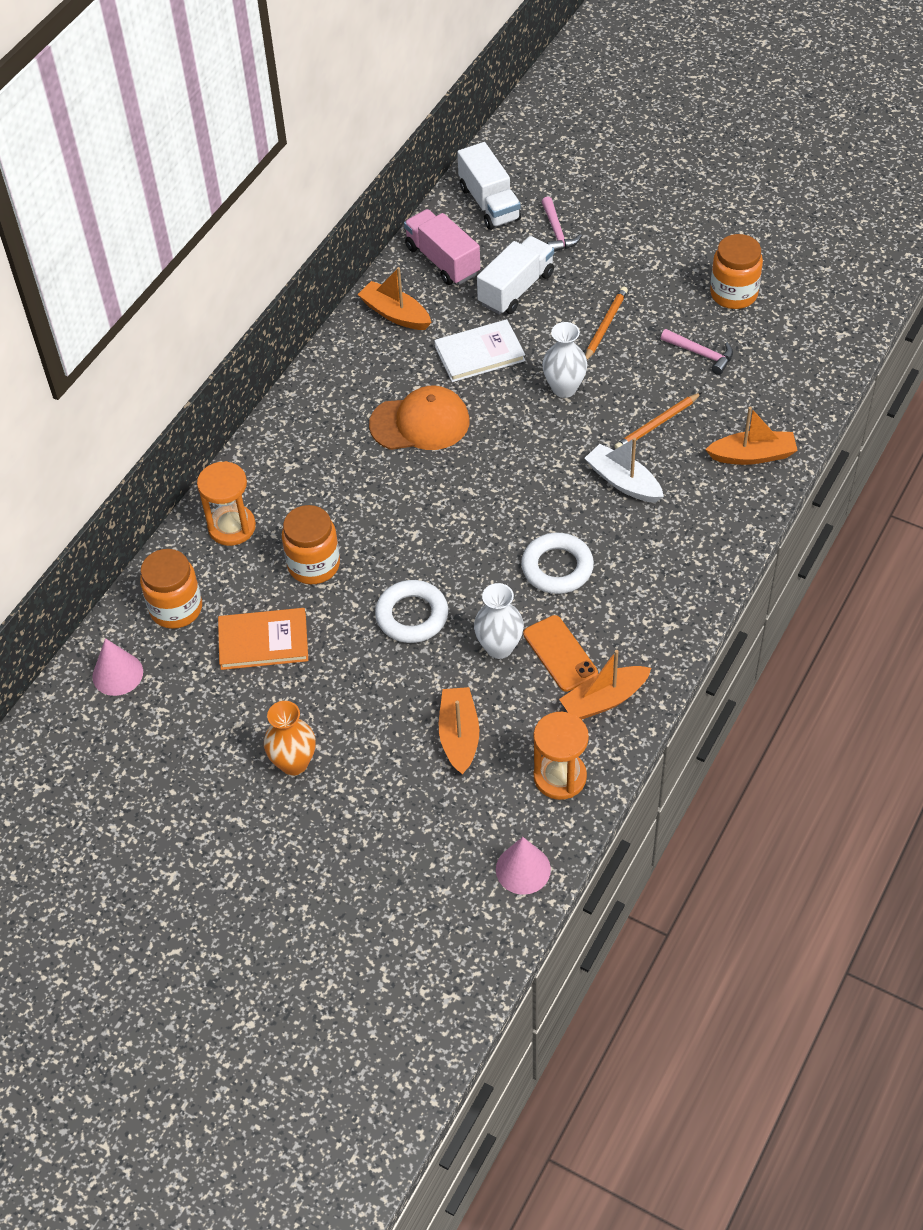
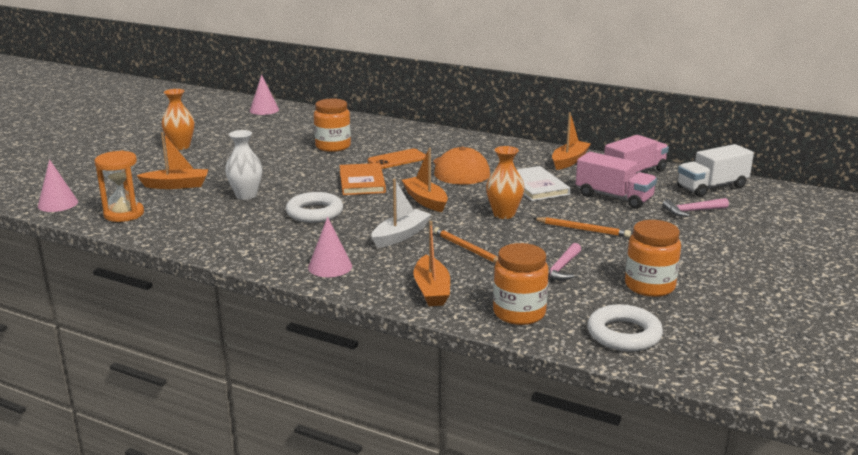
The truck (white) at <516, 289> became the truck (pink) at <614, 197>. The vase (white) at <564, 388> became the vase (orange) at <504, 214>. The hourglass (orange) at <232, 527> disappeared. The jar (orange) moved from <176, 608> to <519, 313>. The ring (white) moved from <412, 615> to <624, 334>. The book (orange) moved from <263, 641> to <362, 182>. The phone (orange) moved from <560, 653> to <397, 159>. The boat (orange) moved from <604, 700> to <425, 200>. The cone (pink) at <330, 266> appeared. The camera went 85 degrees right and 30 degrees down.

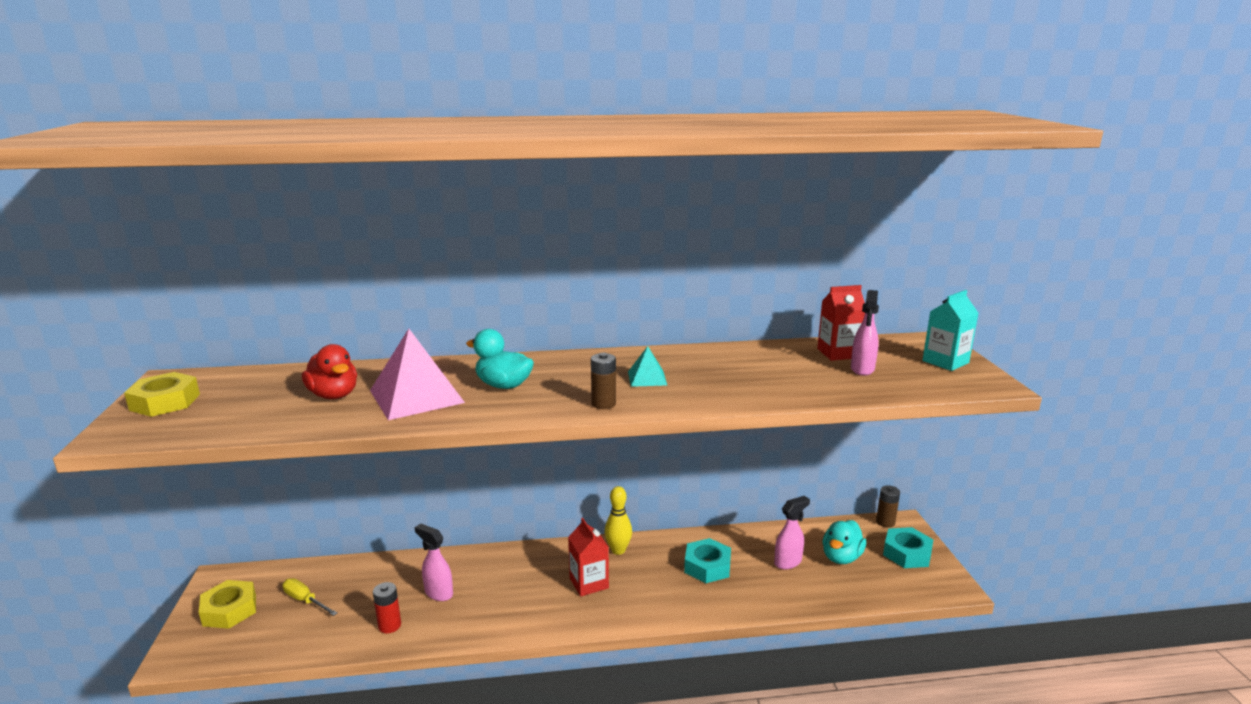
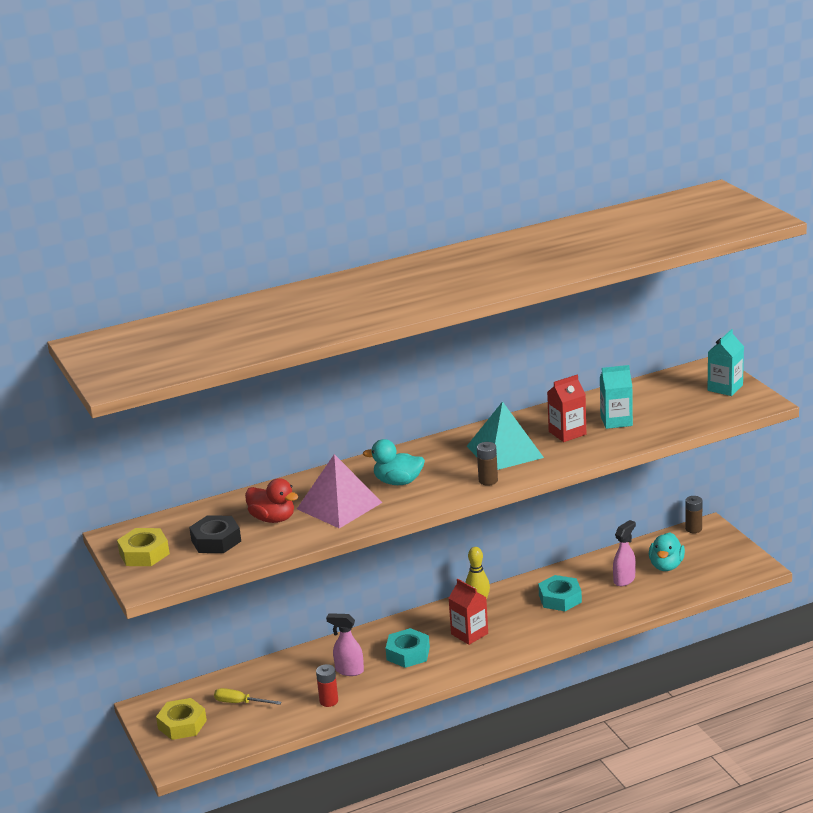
The carton (red) moved from <838, 353> to <567, 433>. The spray bottle (pink) at <862, 369> disappeared. The pyramid (turquoise) at <647, 378> changed to 1.98 times the size. The nut (turquoise) moved from <907, 553> to <408, 653>. The carton (turquoise) at <616, 421> appeared. The nut (black) at <216, 541> appeared. The camera went 15 degrees left and 5 degrees up.

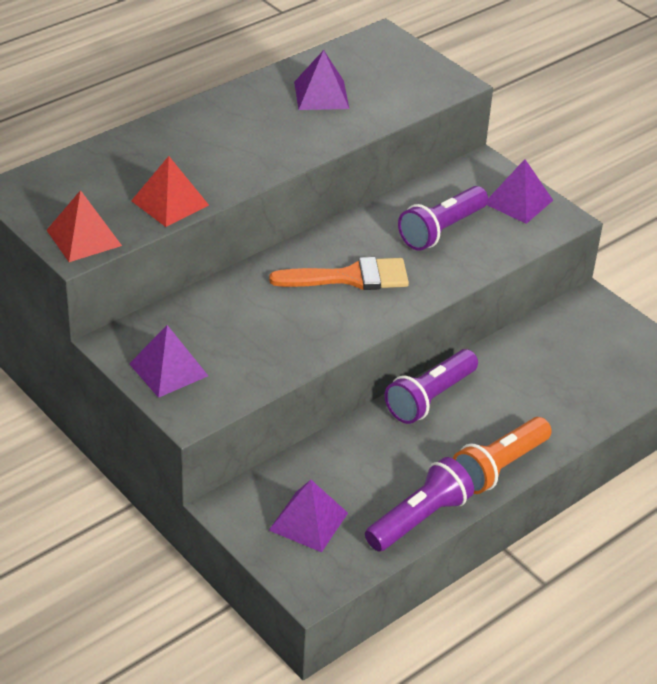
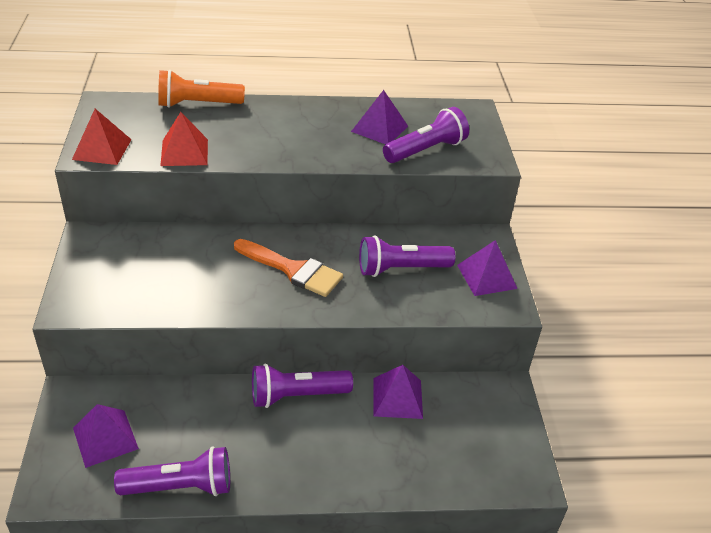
The pyramid (purple) moved from <168, 369> to <397, 397>. The flashlight (orange) moved from <499, 467> to <197, 104>. The flashlight (purple) at <425, 150> appeared. The camera went 35 degrees right and 0 degrees up.

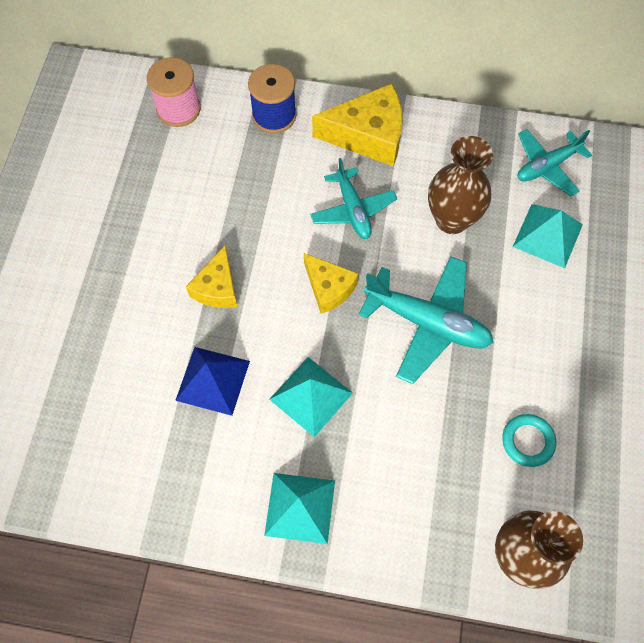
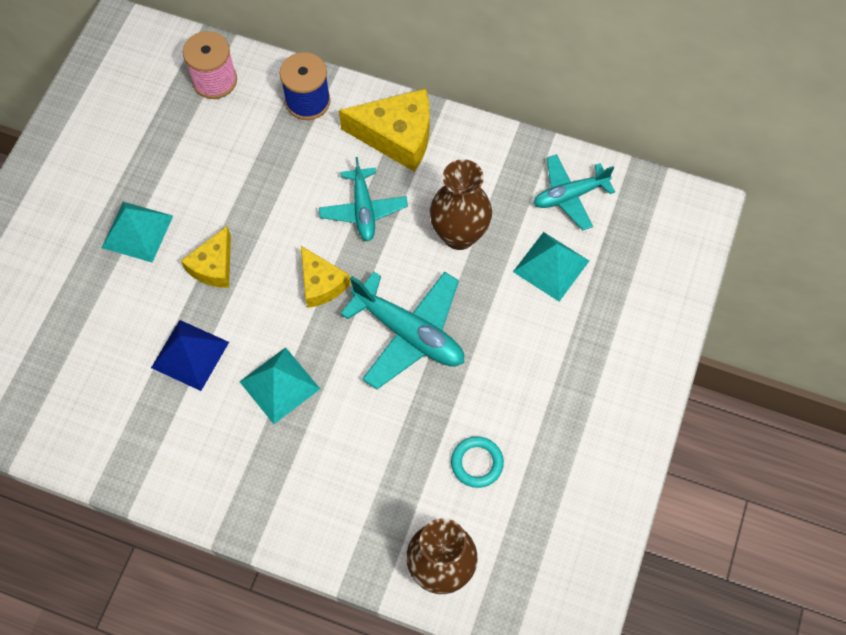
The pyramid (turquoise) moved from <300, 507> to <137, 231>. The camera went 10 degrees right and 0 degrees up.

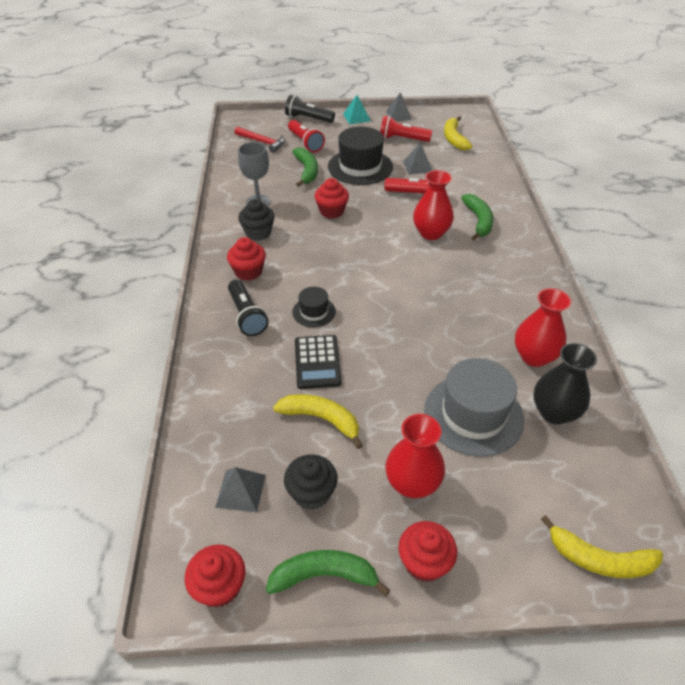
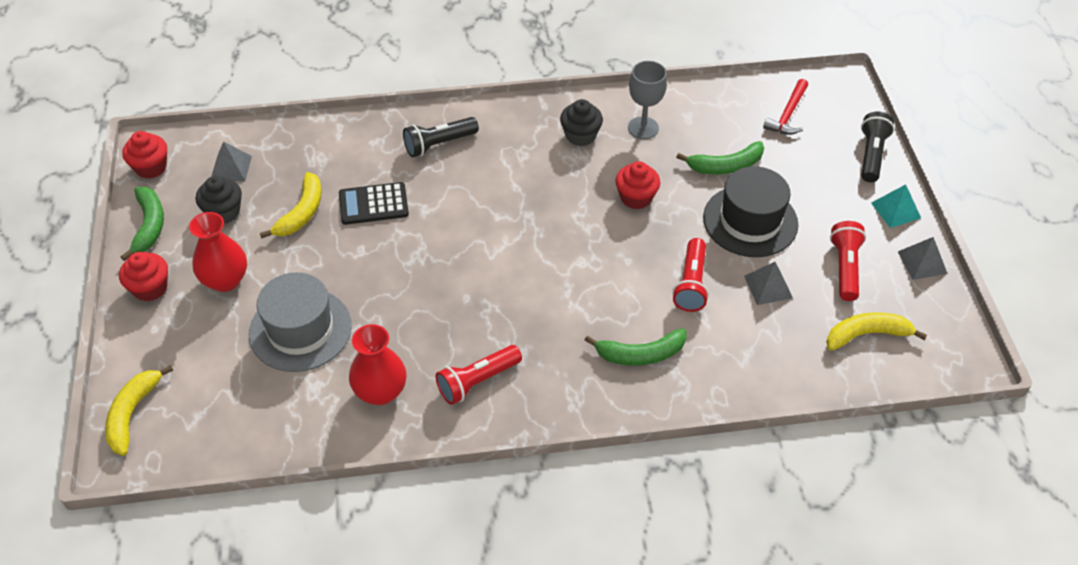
The flashlight (red) moved from <305, 143> to <477, 381>. The vase (red) at <431, 233> disappeared. The cupcake (red) at <248, 272> disappeared. The hat (black) at <314, 312> disappeared. The vase (black) at <554, 412> disappeared. The camera went 85 degrees right and 5 degrees up.

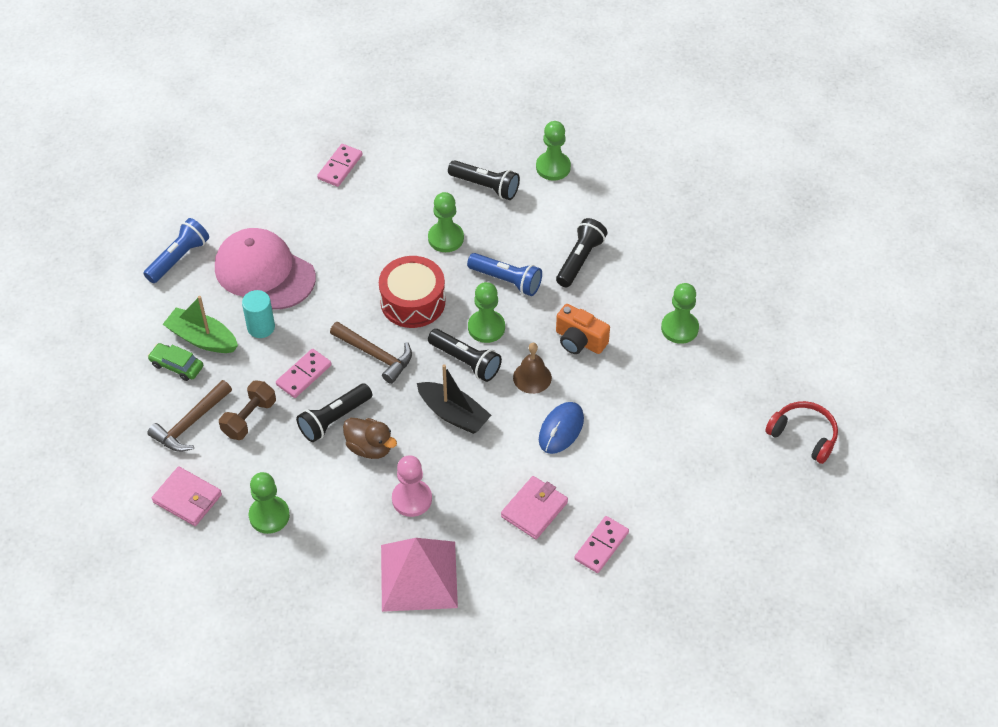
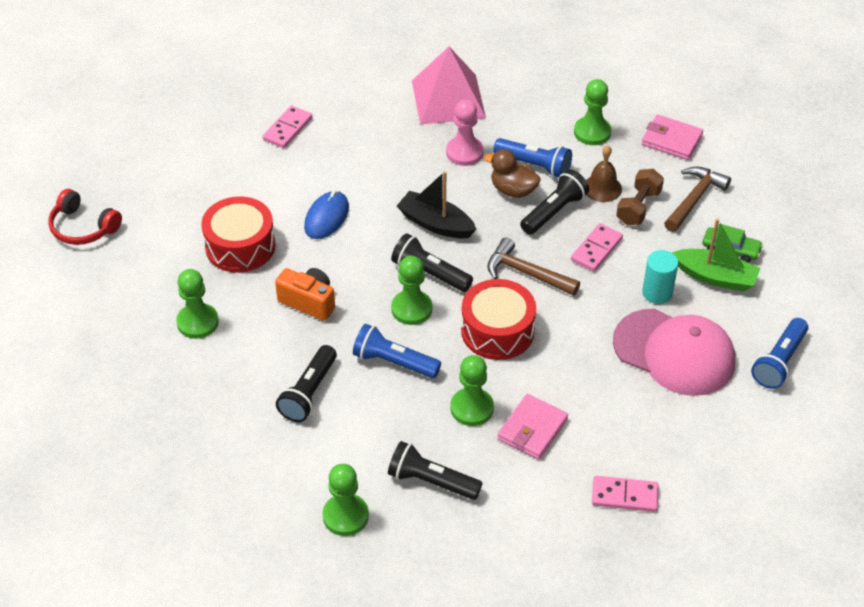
The domino (pink) at <340, 167> turned 75 degrees clockwise. The bell (brown) moved from <532, 377> to <602, 188>. The wallet (pink) moved from <534, 509> to <532, 429>. The flashlight (blue) at <534, 166> appeared. The drum (red) at <240, 246> appeared. The camera went 175 degrees right and 5 degrees down.

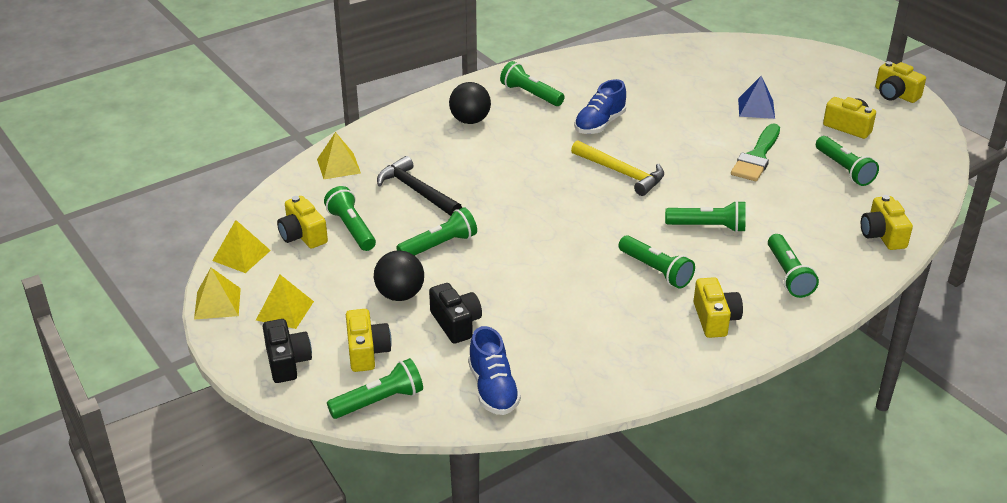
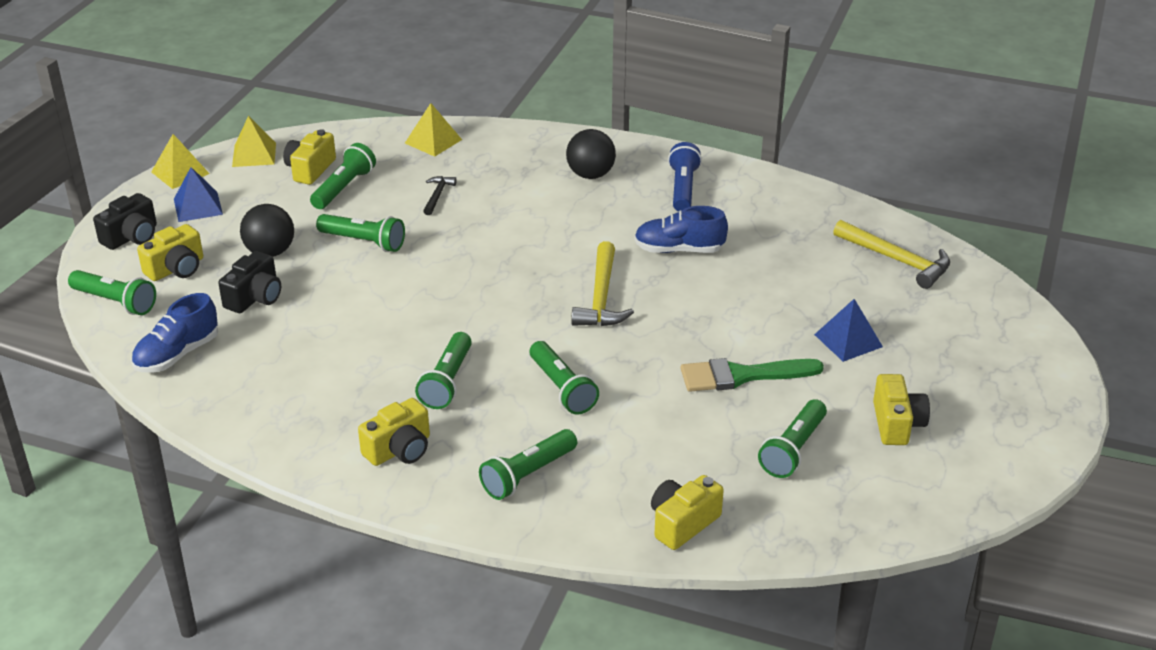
The flashlight (green) at <530, 94> became the flashlight (blue) at <683, 189>. The camera (yellow) at <895, 94> disappeared. The hammer (black) at <416, 191> changed to 0.54 times the size. The pyramid (yellow) at <285, 310> became the pyramid (blue) at <198, 206>. The hammer (yellow) at <897, 260> appeared. The camera went 55 degrees right and 0 degrees up.

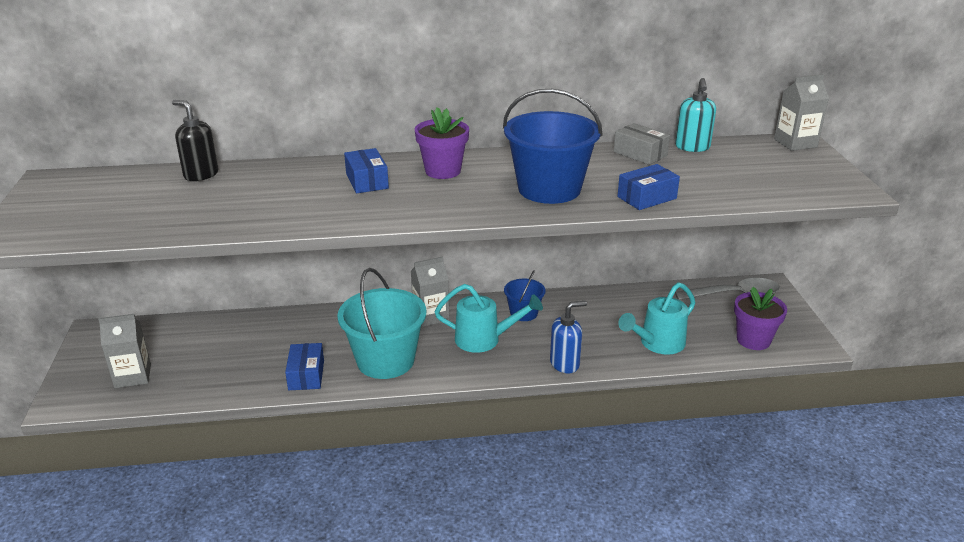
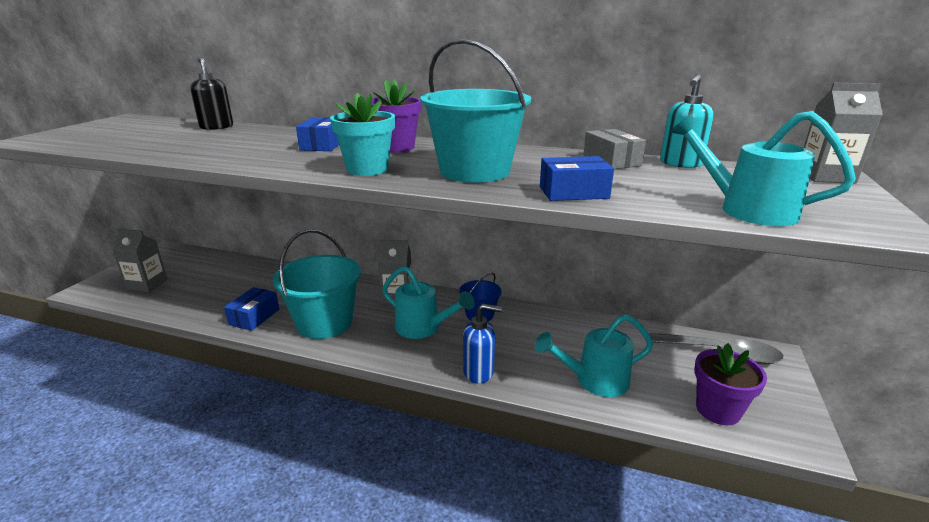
The bucket (blue) at <549, 189> became the bucket (turquoise) at <475, 171>. The flower pot (turquoise) at <367, 169> appeared. The watering can (turquoise) at <746, 209> appeared. The camera went 25 degrees right and 5 degrees down.

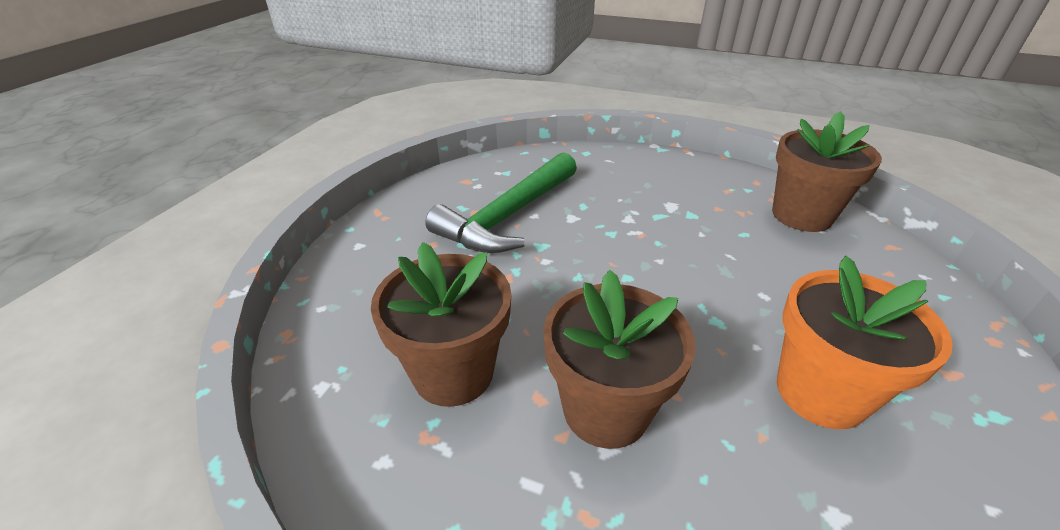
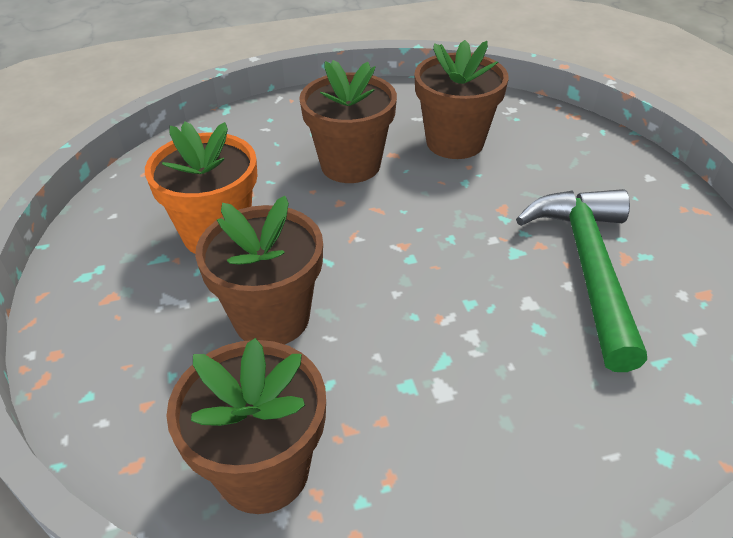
The flower pot (brown) at <271, 317> appeared. The camera went 145 degrees right and 5 degrees up.

